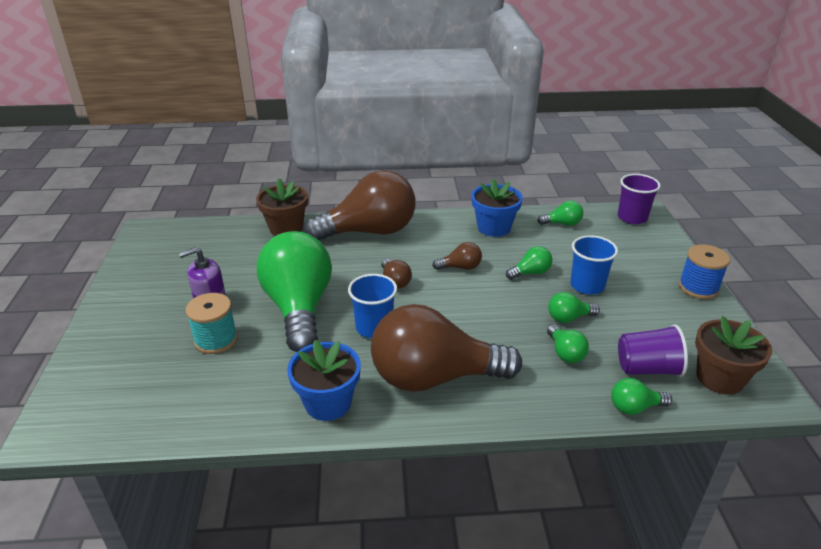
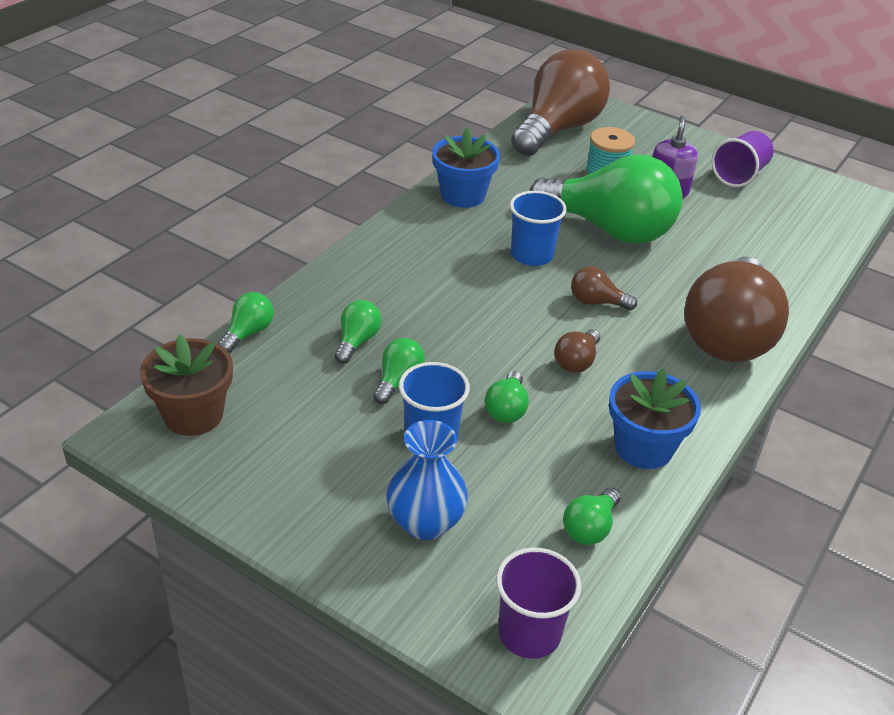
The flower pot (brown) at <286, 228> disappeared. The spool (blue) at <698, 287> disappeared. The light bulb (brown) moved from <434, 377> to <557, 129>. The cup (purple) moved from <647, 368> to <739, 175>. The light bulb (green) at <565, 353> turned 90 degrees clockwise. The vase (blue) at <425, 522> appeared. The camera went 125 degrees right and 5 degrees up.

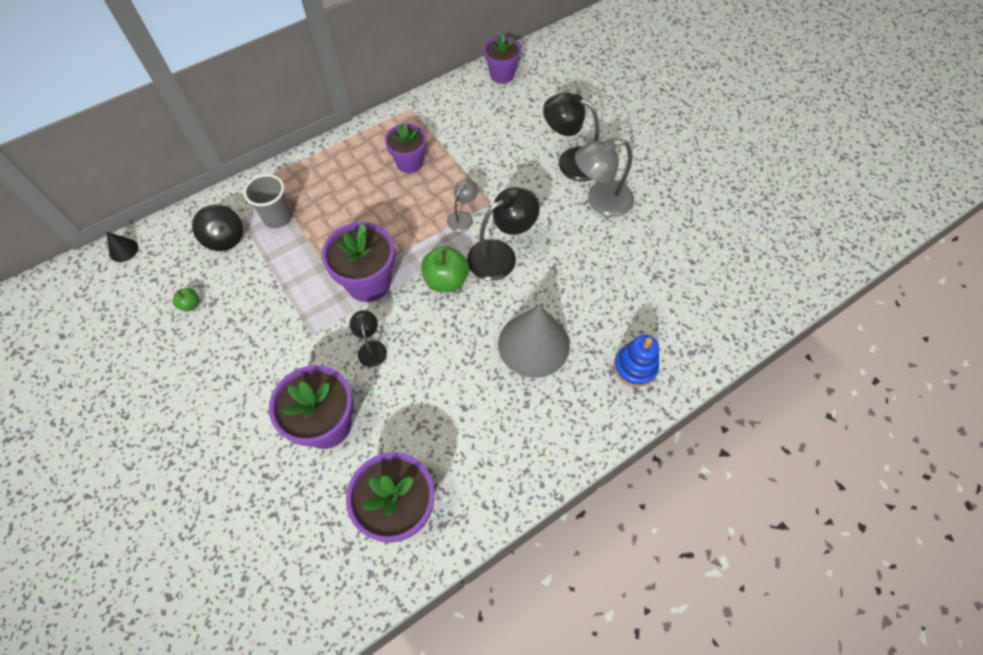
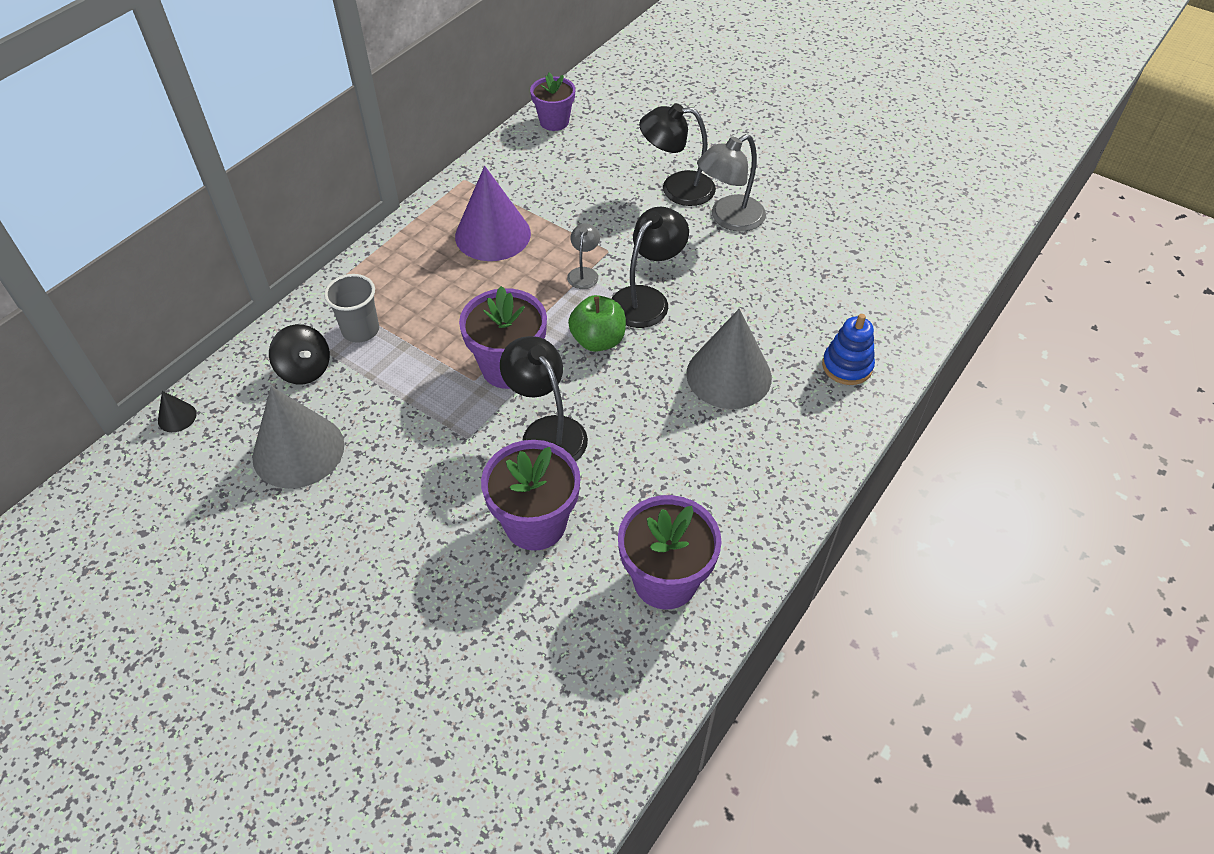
The flower pot (purple) at <409, 163> was replaced by the cone (purple) at <493, 235>. The apple (green) at <190, 304> was replaced by the cone (grey) at <298, 450>. The lamp (black) at <371, 348> changed to 1.84 times the size. The camera went 20 degrees left and 10 degrees down.

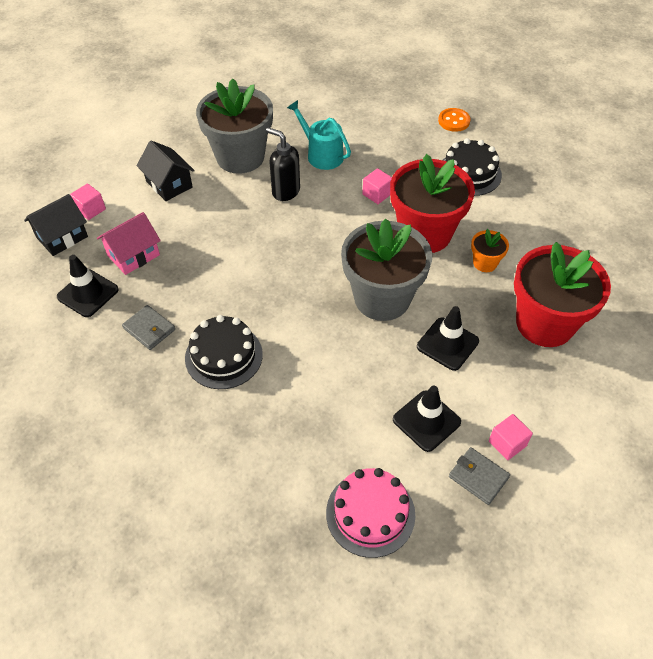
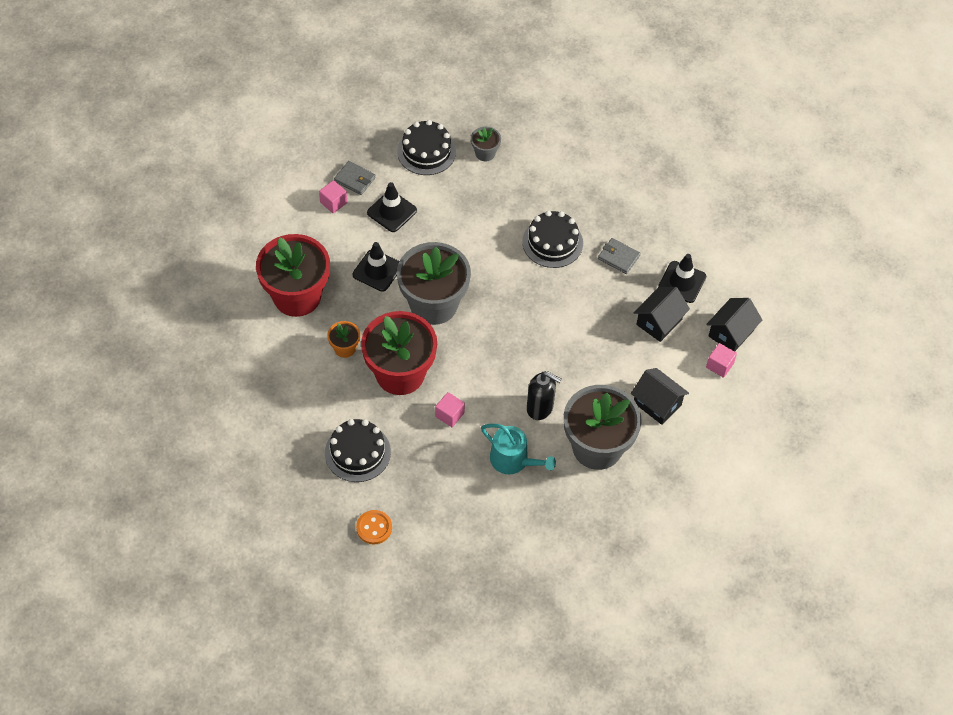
The house (pink) at <133, 255> became the house (black) at <659, 322>. The cake (pink) at <370, 513> became the cake (black) at <426, 151>. The flower pot (grey) at <485, 153> appeared. The camera went 170 degrees right and 5 degrees up.

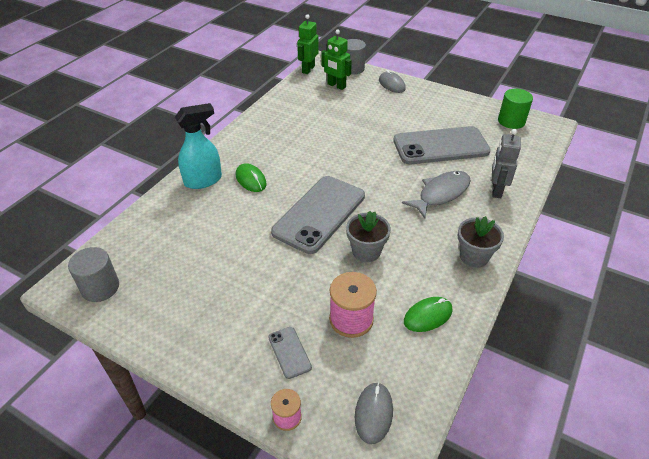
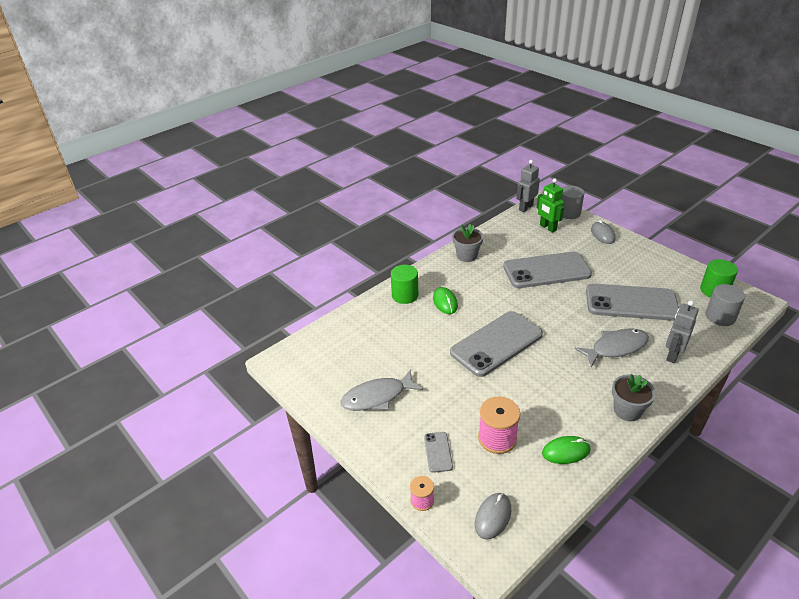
The robot (green) at <308, 69> became the robot (grey) at <525, 207>. The spray bottle (turquoise) at <203, 180> was replaced by the cylinder (green) at <405, 295>. The flower pot (grey) moved from <366, 251> to <467, 256>. The cylinder (grey) moved from <100, 288> to <720, 317>. The phone (grey) at <546, 270> appeared. The fish (grey) at <377, 397> appeared. The camera went 20 degrees right and 5 degrees down.

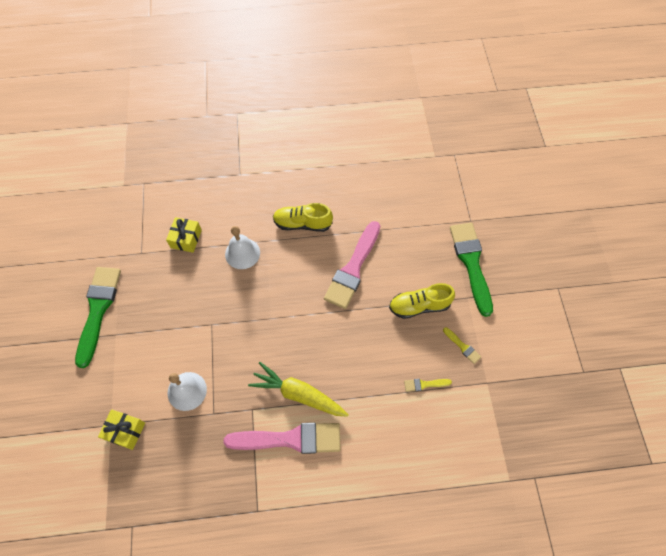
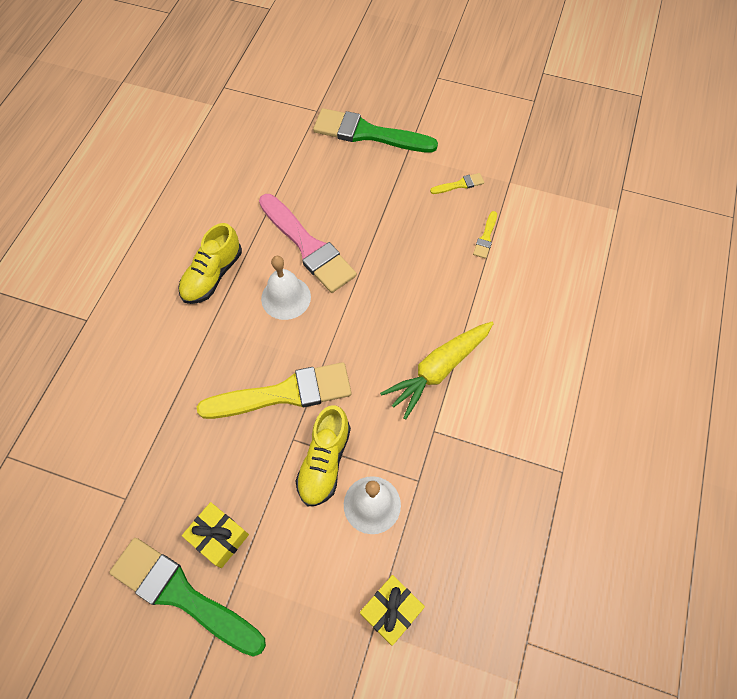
The gift (yellow) moved from <186, 239> to <219, 537>. The bell (white) moved from <242, 253> to <286, 297>. The shoe (yellow) moved from <419, 306> to <324, 461>. The brush (pink) at <290, 439> disappeared. The brush (yellow) at <284, 393> appeared. The camera went 65 degrees left and 0 degrees up.

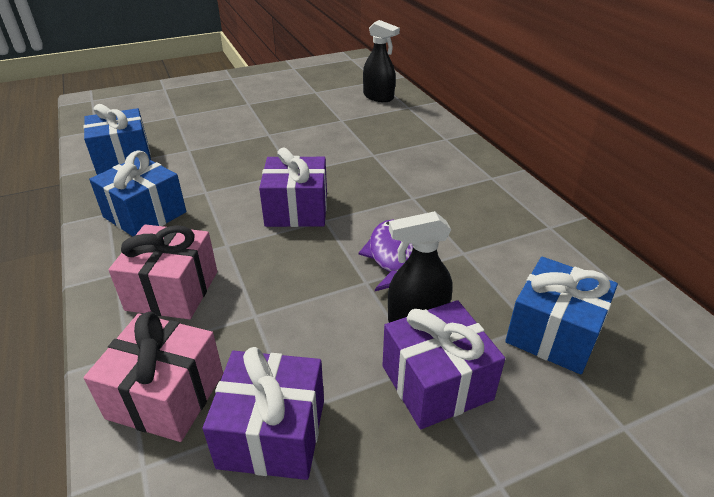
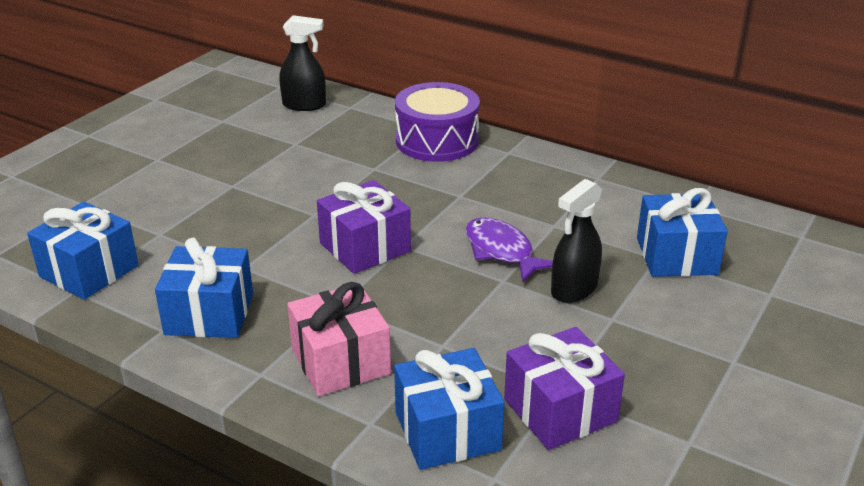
The gift (purple) at <436, 382> disappeared. The gift (pink) at <166, 395> became the gift (blue) at <447, 431>. The drum (purple) at <437, 141> appeared. The camera went 35 degrees left and 5 degrees down.

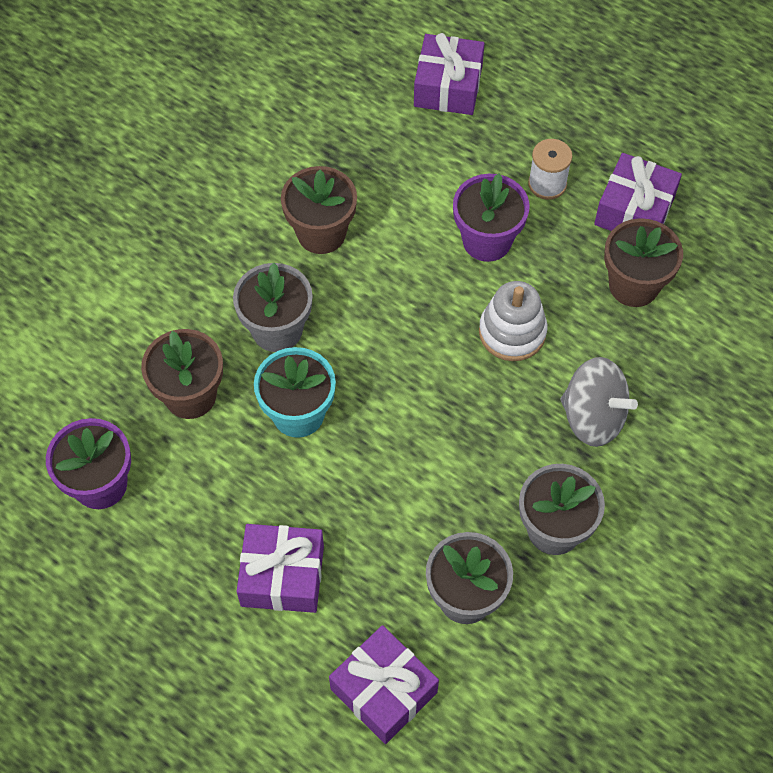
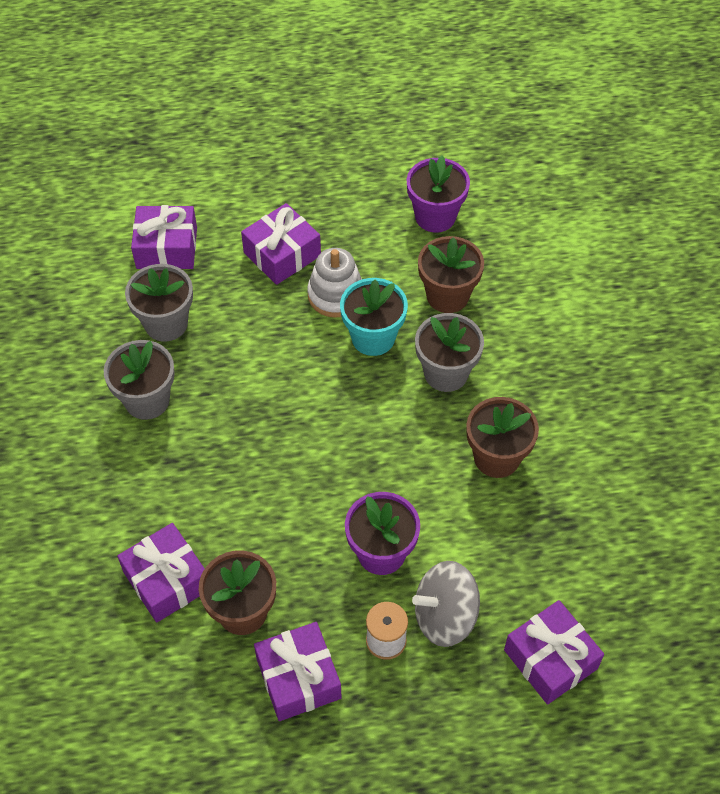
The stacking toy (white) moved from <512, 332> to <336, 295>. The spinning top (grey) moved from <593, 417> to <445, 616>. The gift (purple) at <167, 580> appeared. The camera went 135 degrees right and 5 degrees down.

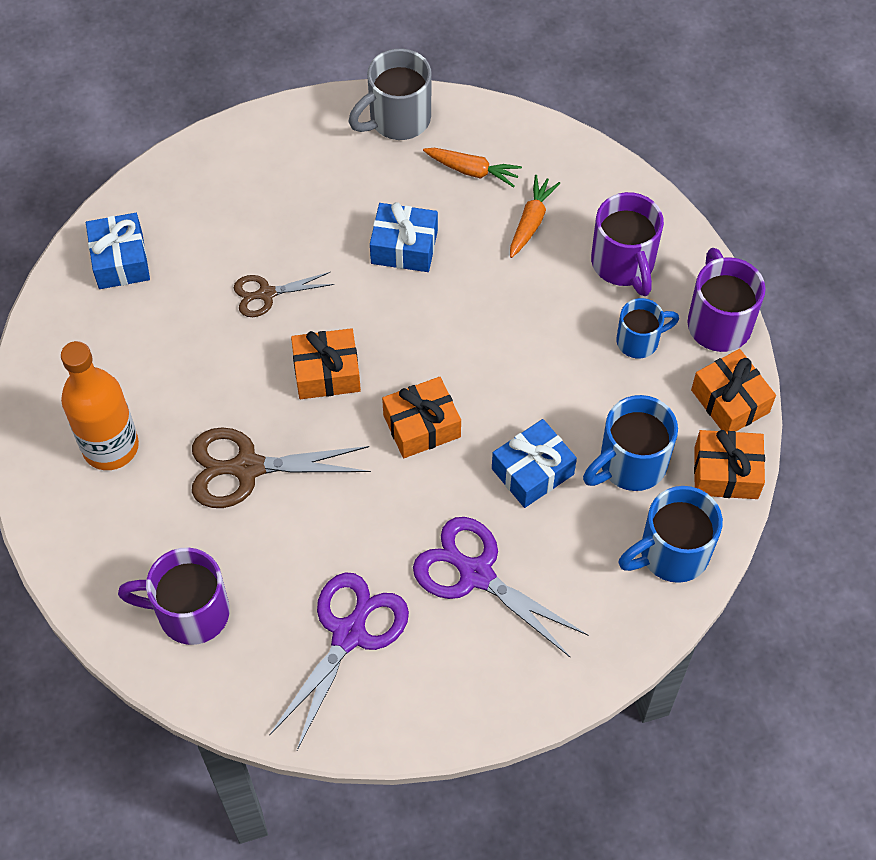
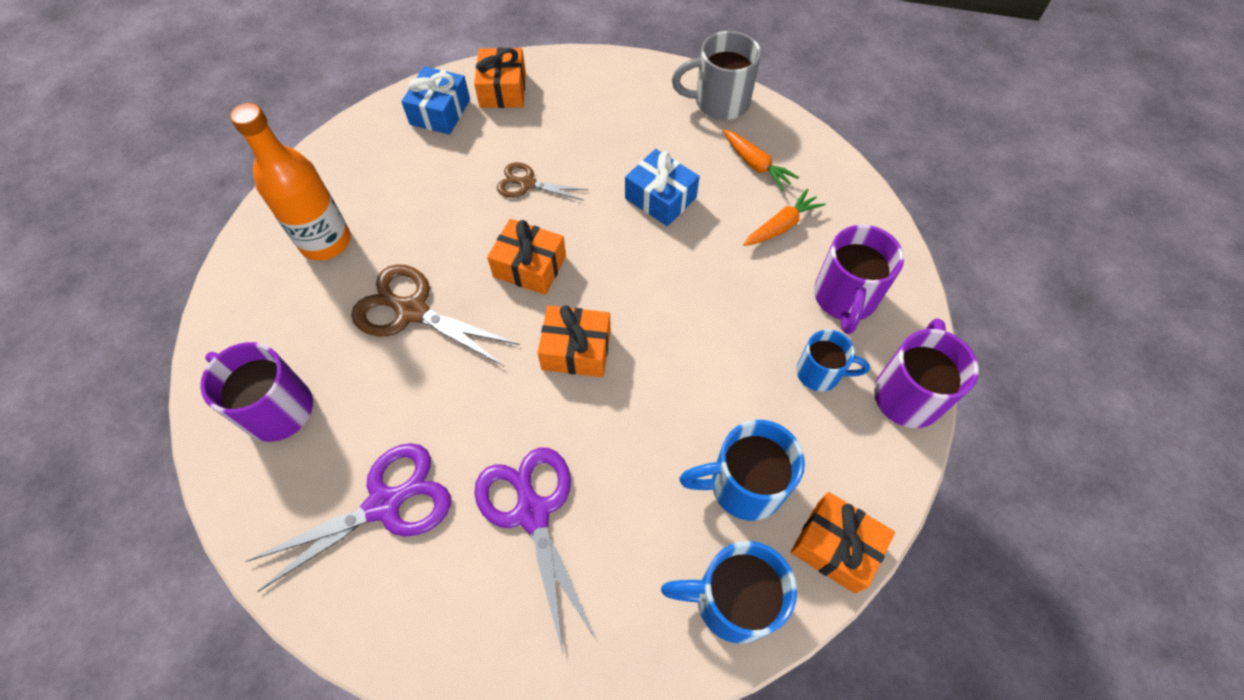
The gift (orange) moved from <730, 401> to <503, 90>. The gift (blue) at <532, 471> disappeared. The camera went 30 degrees right and 0 degrees up.

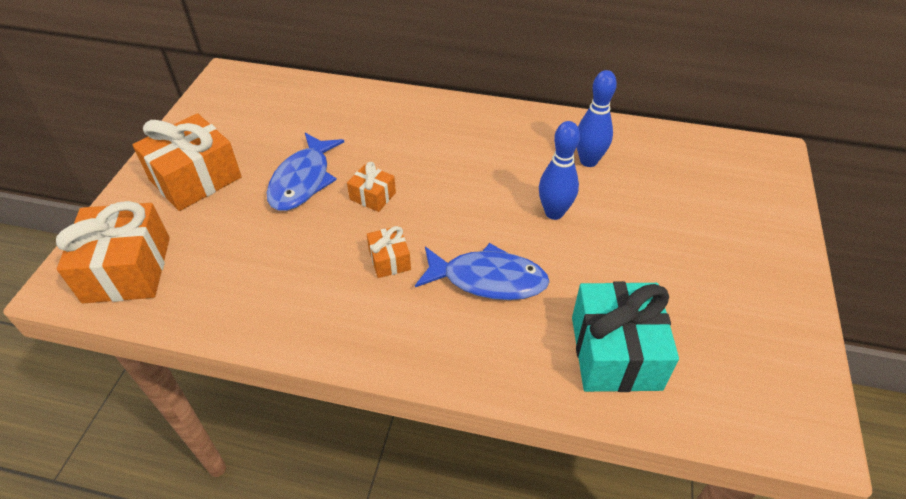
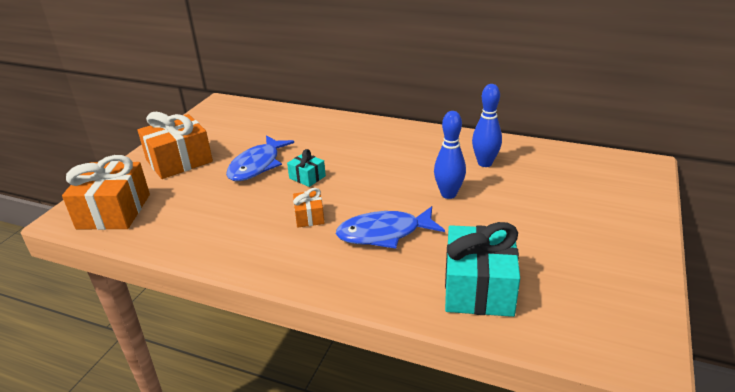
The gift (orange) at <373, 196> became the gift (turquoise) at <307, 177>. The fish (blue) at <488, 279> turned 150 degrees clockwise. The camera went 10 degrees right and 15 degrees down.

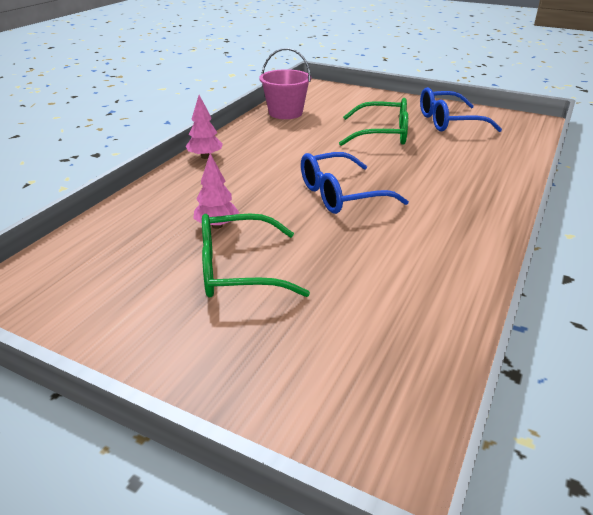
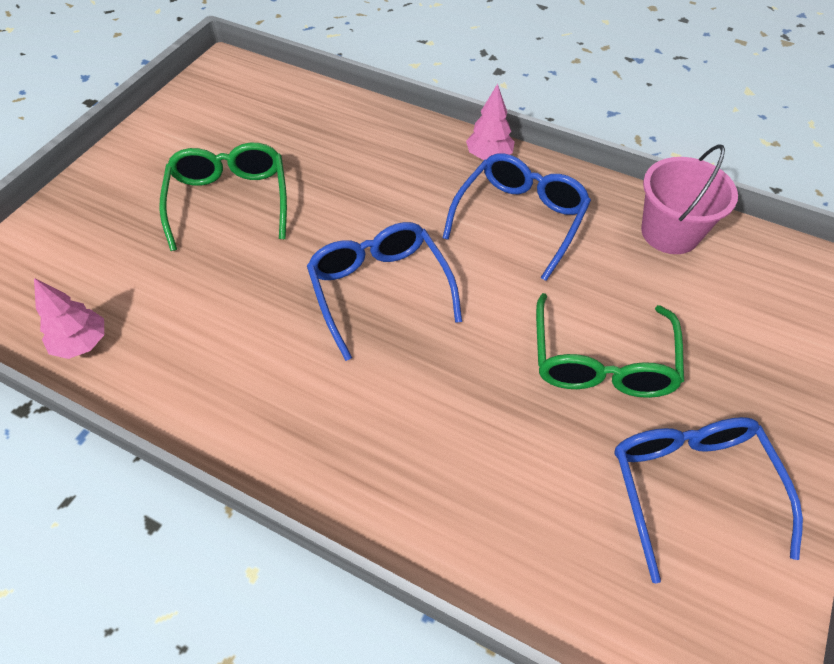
The tree (pink) moved from <217, 225> to <82, 343>. The glasses (blue) at <520, 219> appeared. The camera went 90 degrees right and 20 degrees up.

